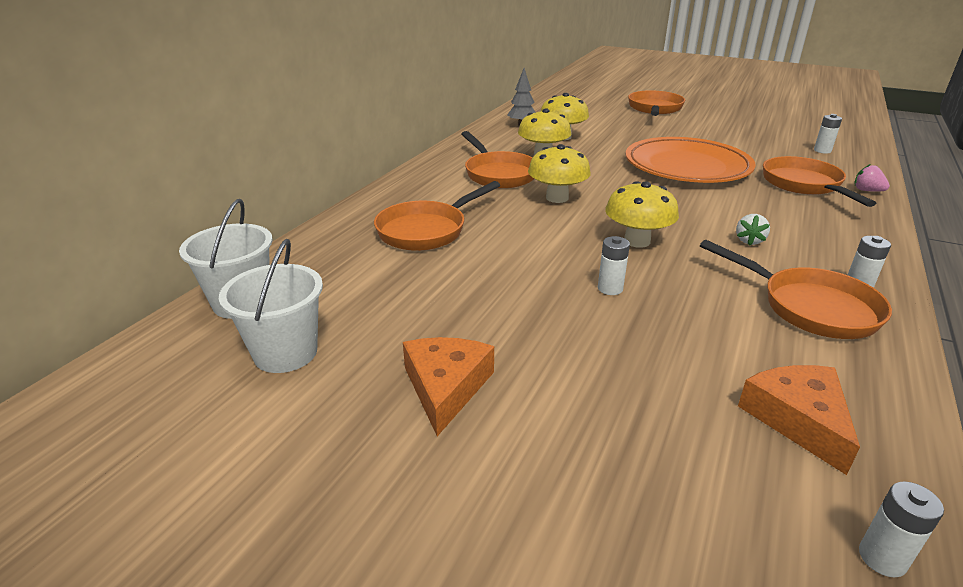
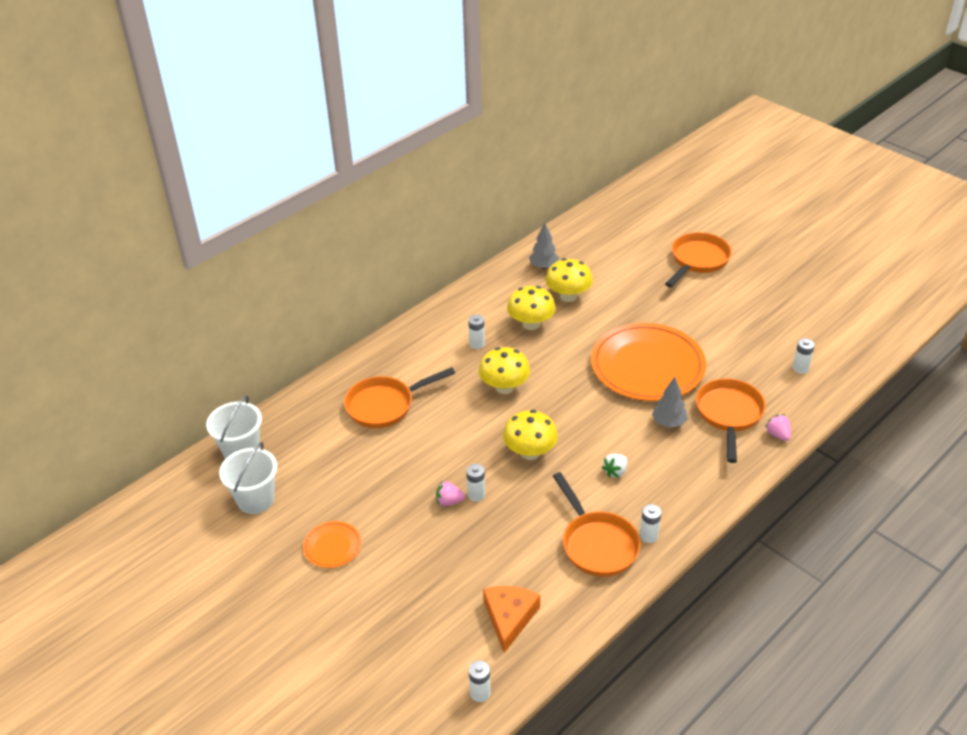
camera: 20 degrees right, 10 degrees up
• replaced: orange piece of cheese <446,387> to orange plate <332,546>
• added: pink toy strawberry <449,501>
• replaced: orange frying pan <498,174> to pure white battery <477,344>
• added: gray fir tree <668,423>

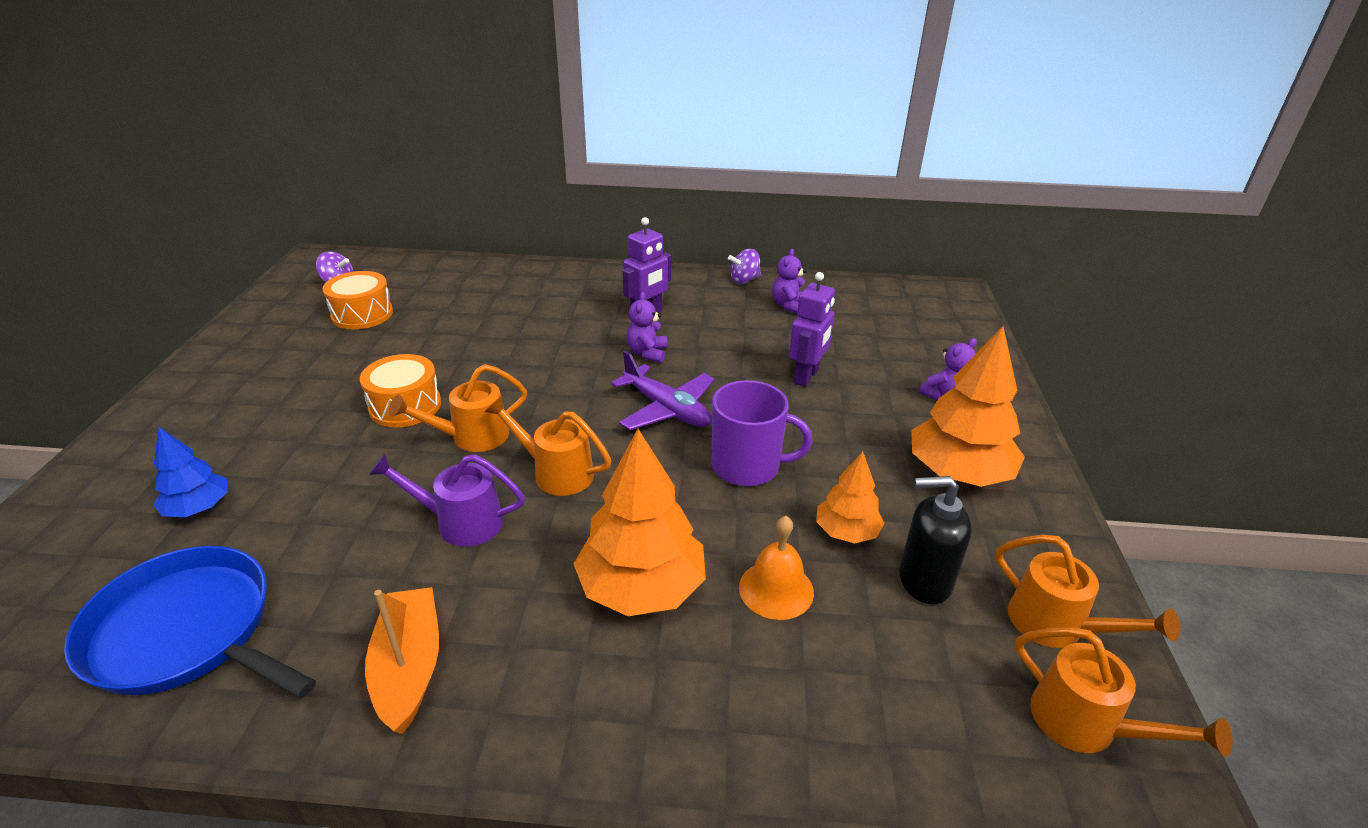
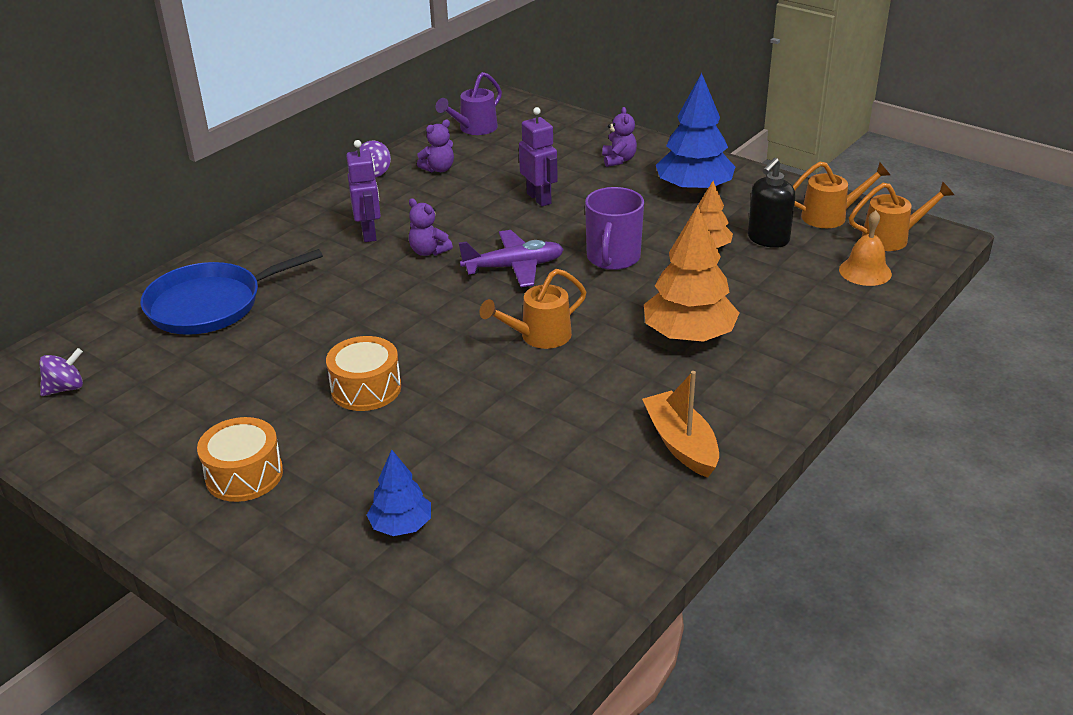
camera: 55 degrees left, 0 degrees up
• moved: cobalt frying pan <188,632> to <210,304>
• moved: orange snare drum <362,314> to <244,475>
• turned: violet stuffed bear <789,305> = <438,169> 90 degrees counterclockwise
• moved: violet sprinkling can <460,522> to <474,129>
• turned: violet coffee mug <747,466> = <613,258> 150 degrees clockwise
• turned: orange toy boat <409,668> = <681,444> 45 degrees clockwise
• recoloured: orange fir tree <958,472> to cobalt fir tree <694,189>
• moved: orange school bell <776,589> to <865,271>
• removed: orange sprinkling can <471,437>

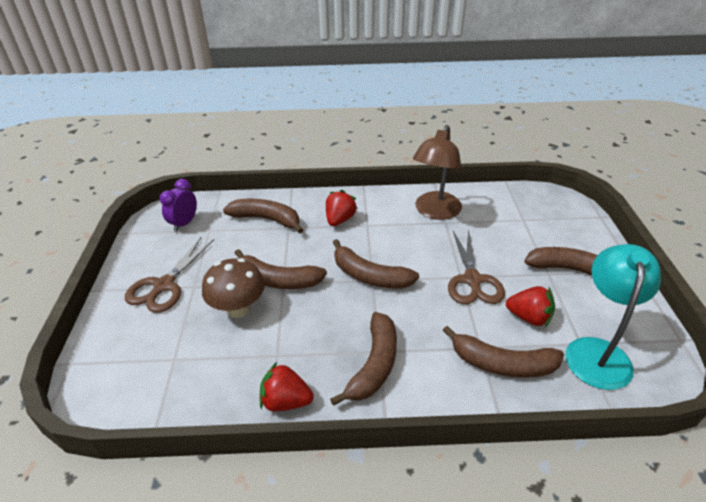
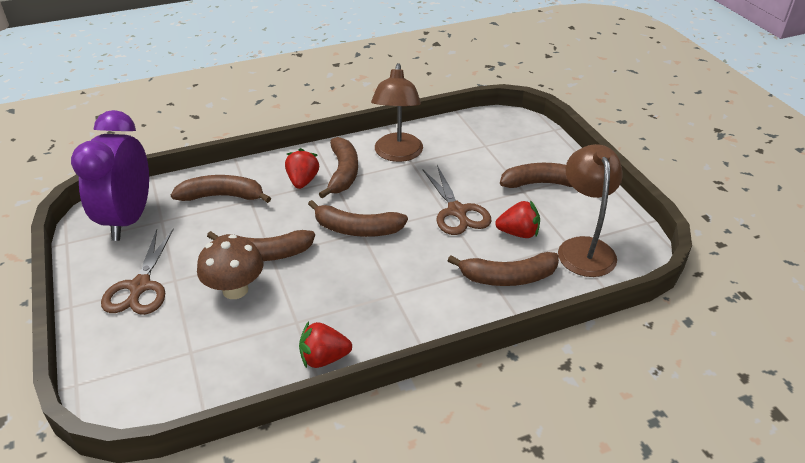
camera: 20 degrees left, 0 degrees up
• resized: violet clock <184,223> = <128,219> x2.06
• moved: brown toy banana <374,365> to <343,173>
• recoloured: turquoise reading lamp <597,351> to brown reading lamp <584,248>

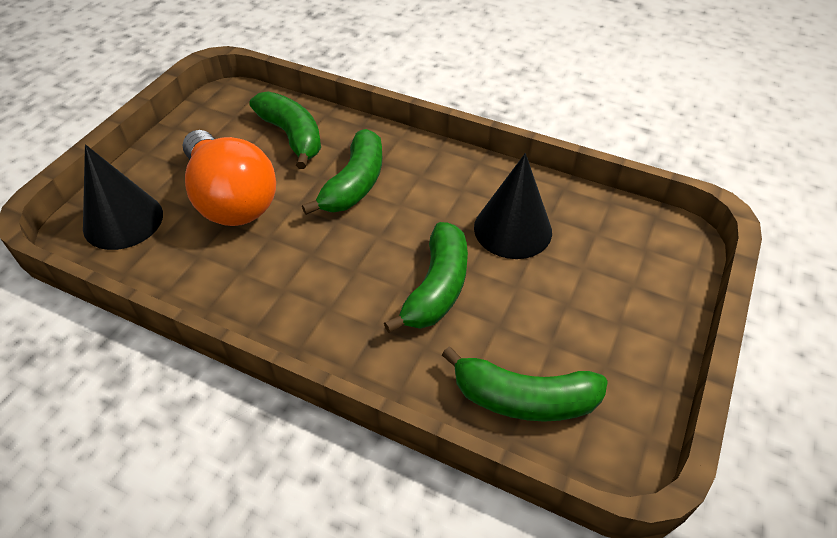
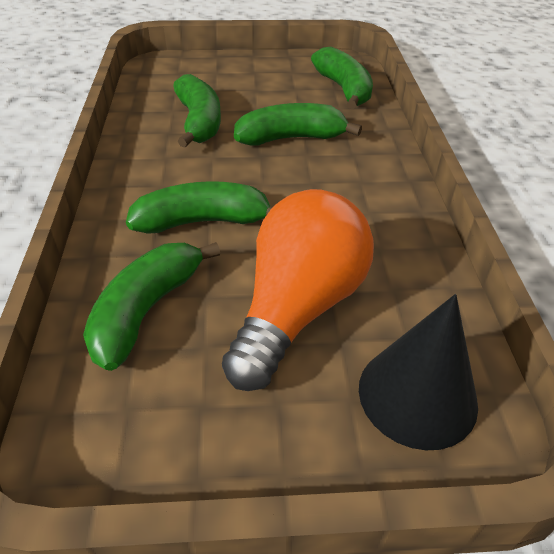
camera: 120 degrees left, 5 degrees down
• replaced: ebony cone shape <512,229> to emerald toy banana <199,122>

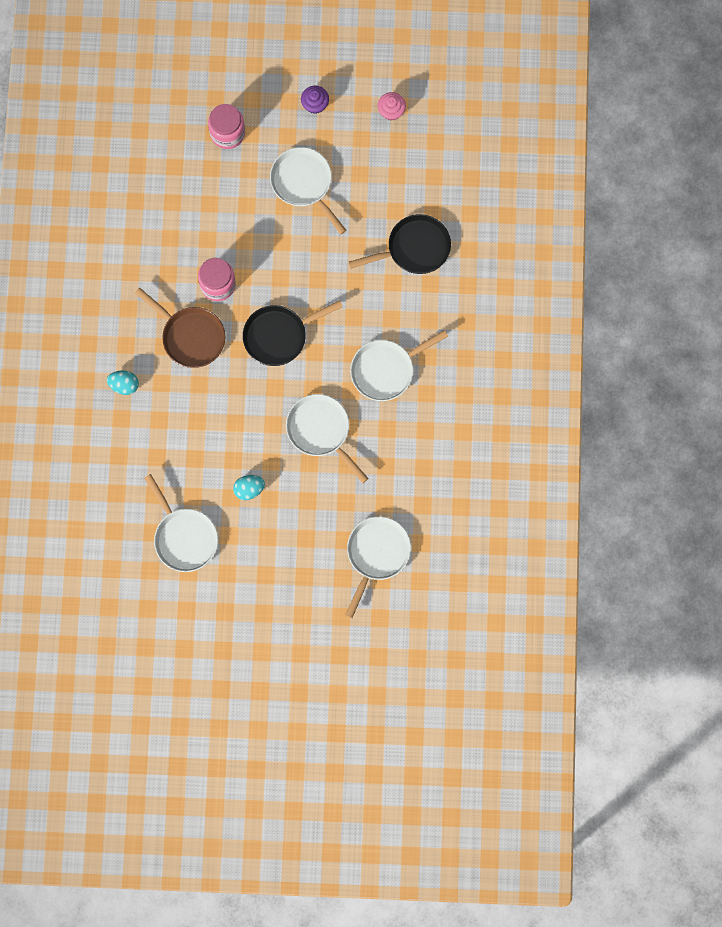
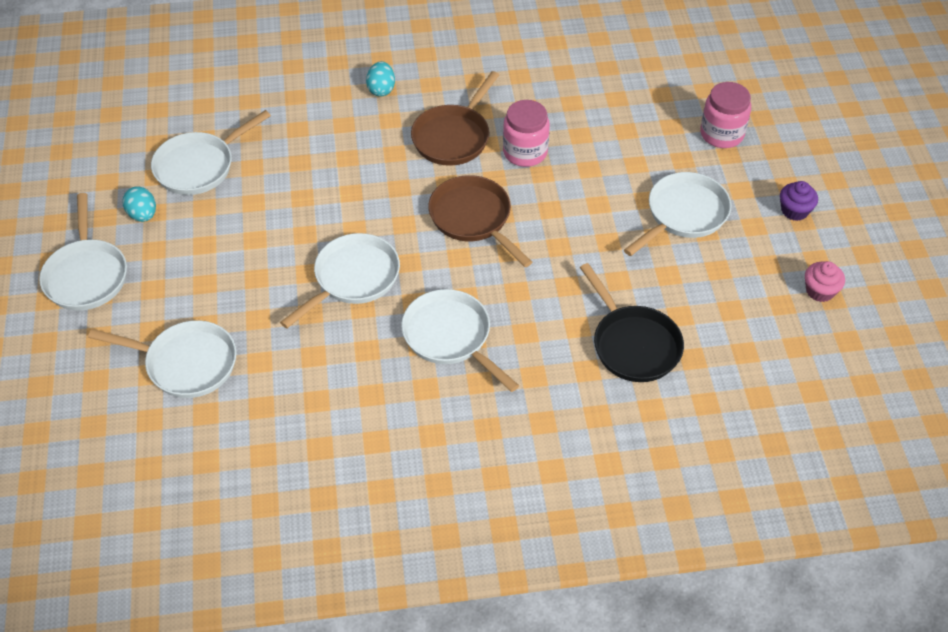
camera: 80 degrees right, 25 degrees down
• added: pure white frying pan <86,275>
• moved: turquoise toy egg <249,489> to <143,215>
• recoloured: ebony frying pan <279,335> to brown frying pan <473,218>

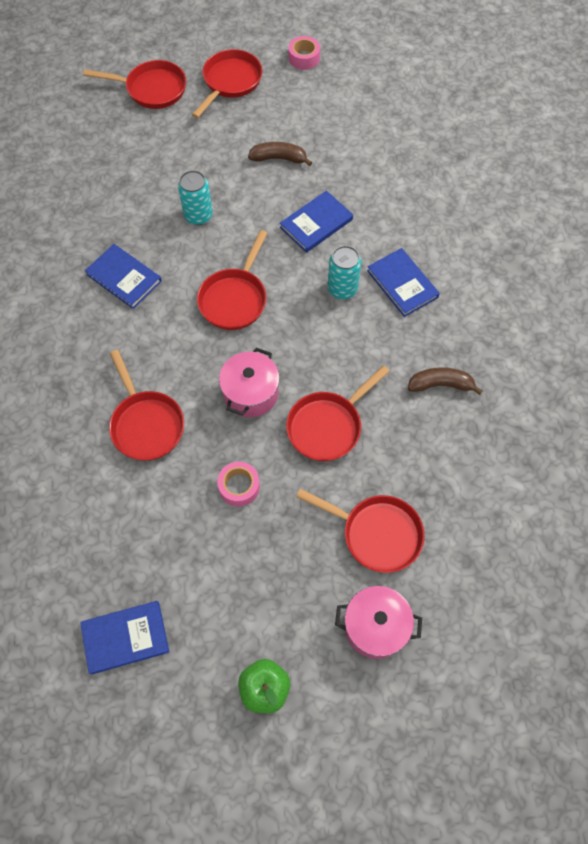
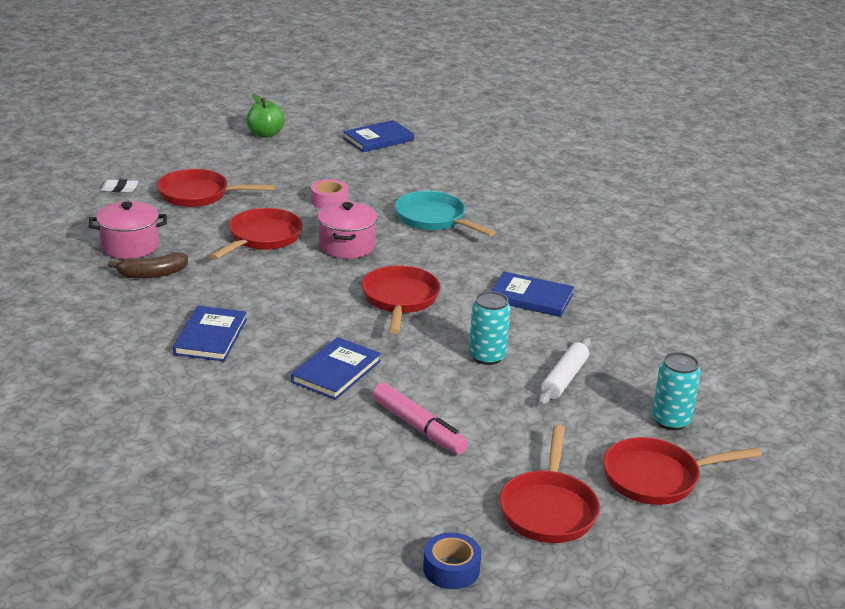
camera: 160 degrees right, 35 degrees down
• moved: pink pot <375,627> to <130,246>
• added: pure white eraser <119,188>
• turned: cobalt hardback <402,284> = <210,337> 60 degrees clockwise
• replaced: brown toy banana <279,158> to pink marker <418,427>
• recoloured: scarlet frying pan <146,424> to turquoise frying pan <434,219>
• recoloured: pink roll of tape <304,58> to cobalt roll of tape <451,569>
• added: pure white pastry roller <564,379>
• moved: turquoise tin <342,289> to <671,421>

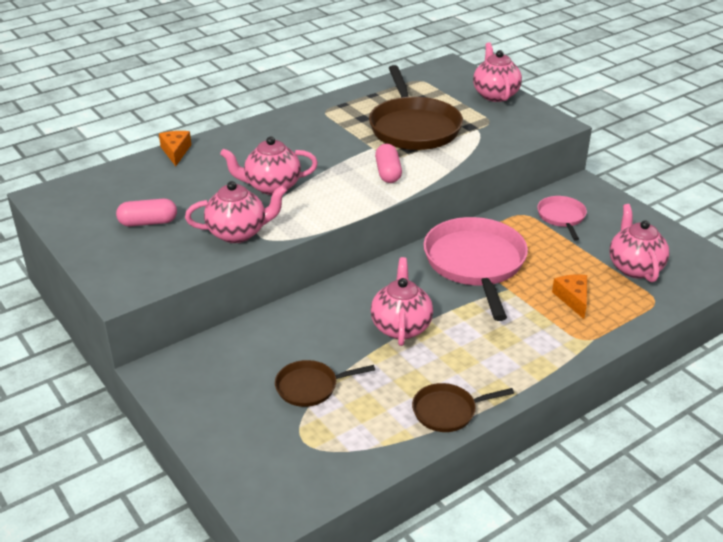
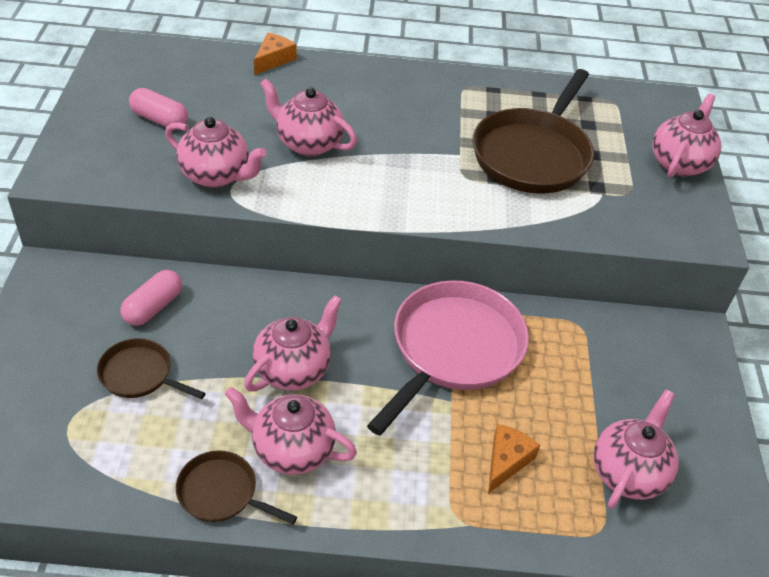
camera: 35 degrees right, 10 degrees up
• moved: pink pill <388,173> to <153,307>
• added: pink china teapot <291,450>
• removed: pink frying pan <561,217>

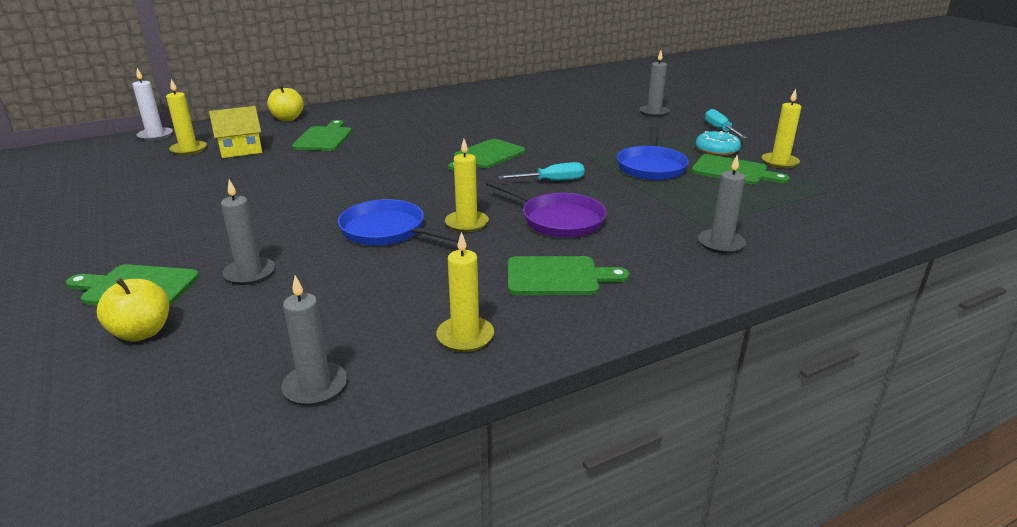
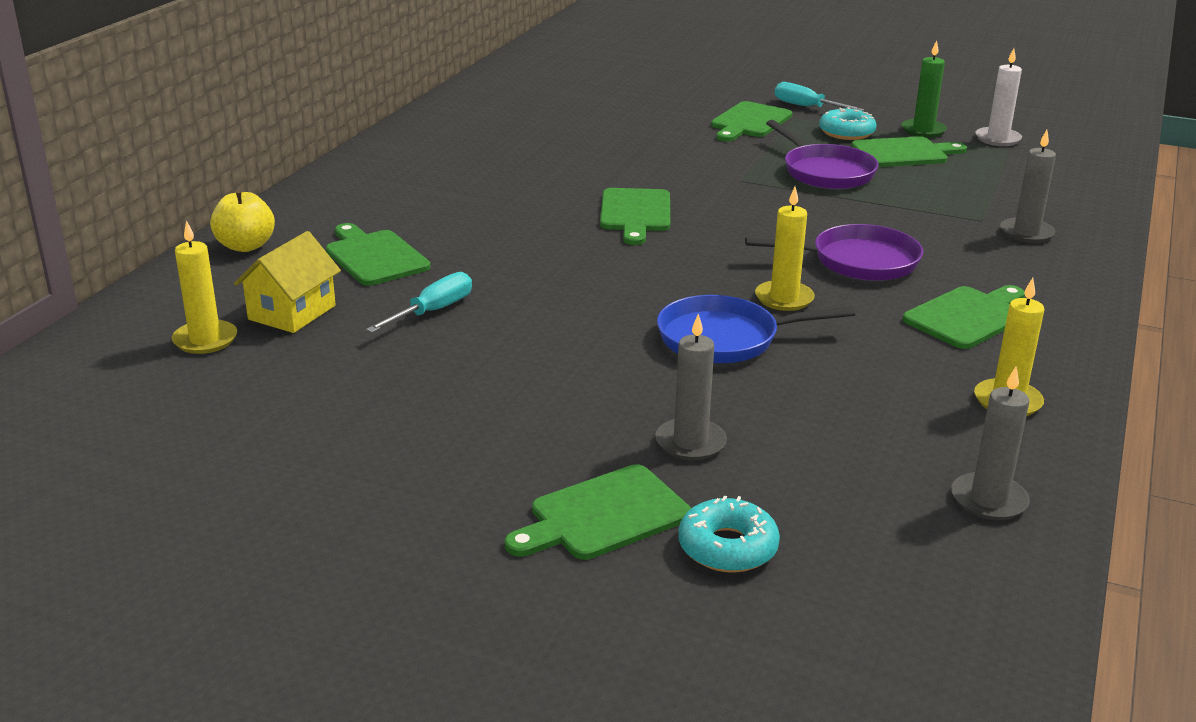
camera: 40 degrees left, 0 degrees up
• moved: turquoise flat screwdriver <552,181> to <433,311>
• replaced: golden apple fruit <142,332> to turquoise glazed donut <727,547>
• added: emerald bread board <749,122>
• recoloured: cobalt frying pan <651,166> to violet frying pan <825,172>
• recoloured: golden candle <779,162> to emerald candle <923,130>
• moved: pure white candle <155,135> to <997,139>
• removed: gray candle <654,113>

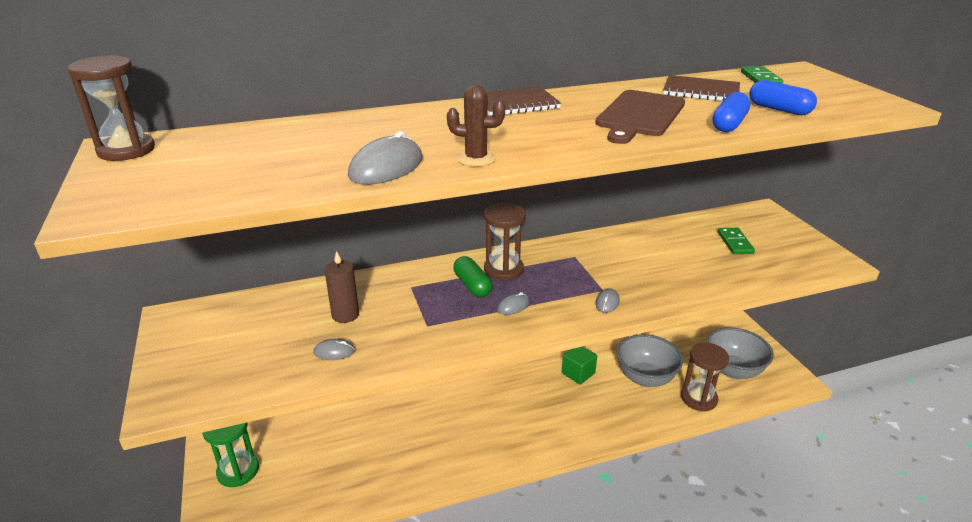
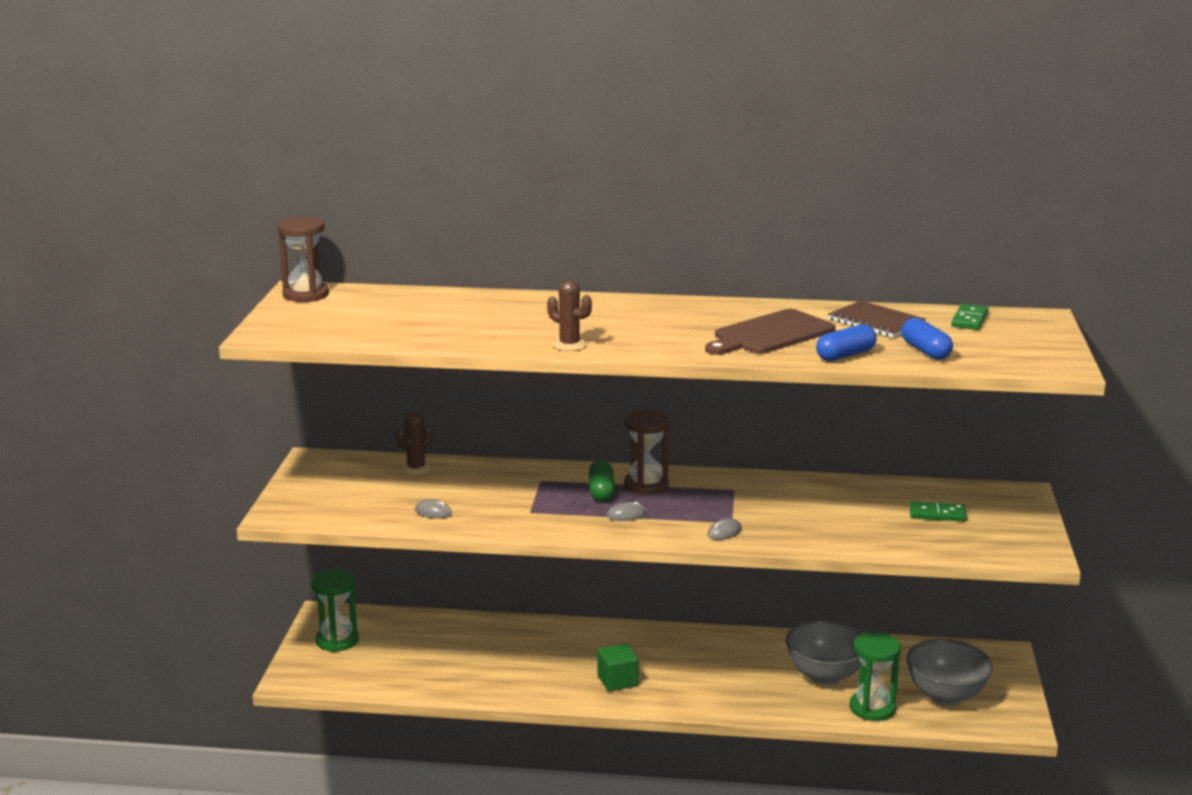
camera: 25 degrees right, 10 degrees down
• added: brown cactus <416,468>
• moved: emerald block <578,373> to <617,681>
• recoloured: brown hourglass <698,398> to emerald hourglass <872,708>
• turned: emerald domino <735,243> = <937,514> 75 degrees clockwise
• removed: brown candle <345,315>
• removed: gray PC mouse <386,167>
• removed: brown notebook <516,104>

